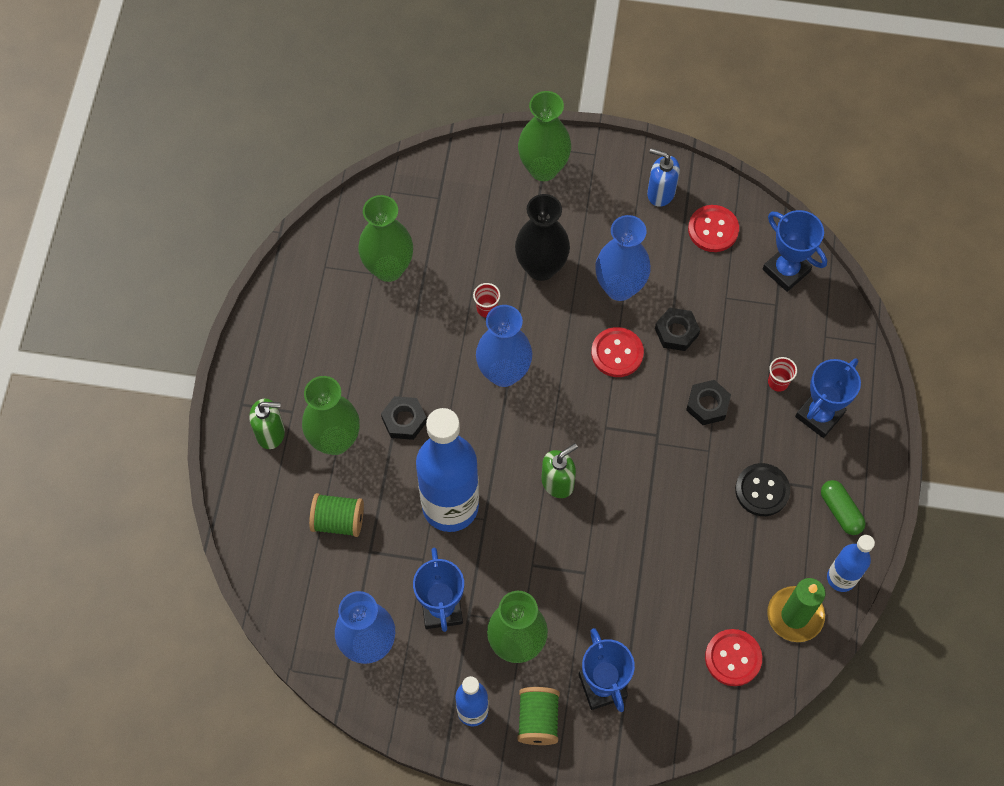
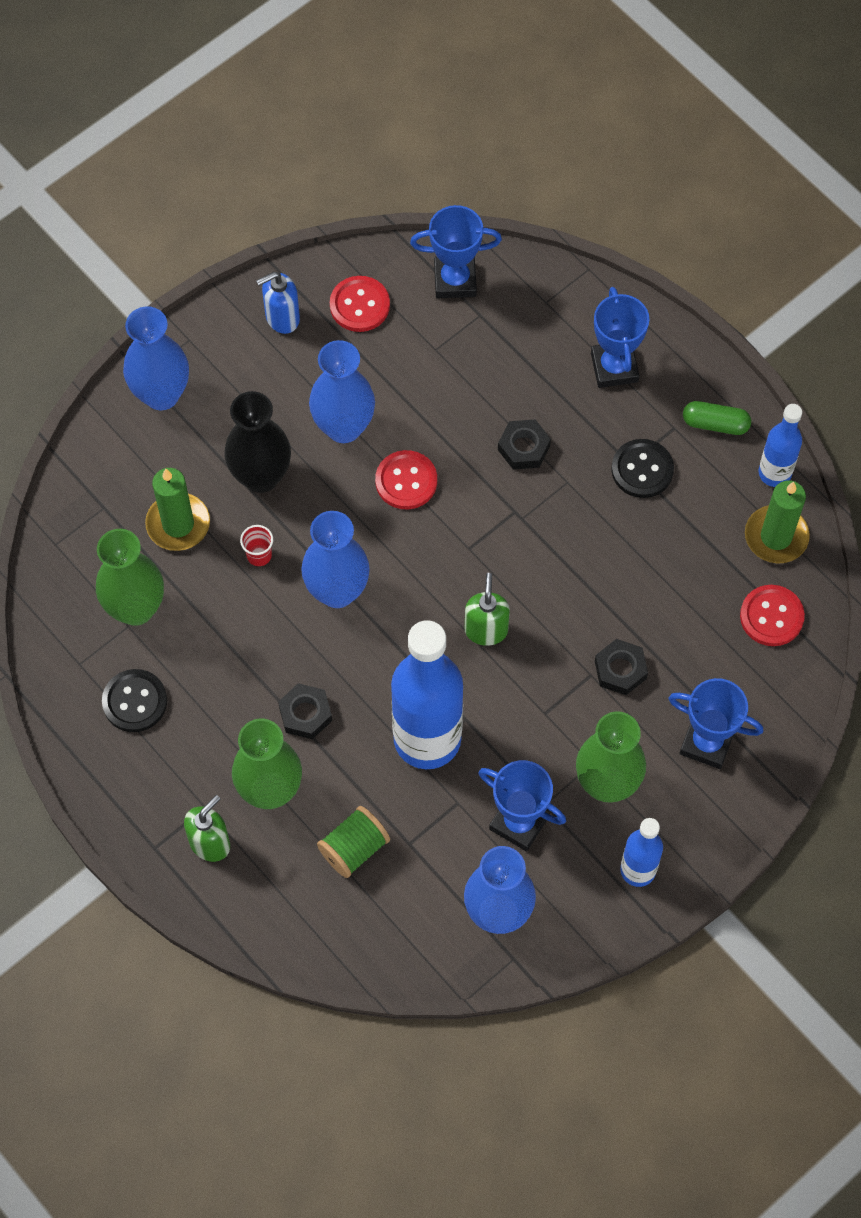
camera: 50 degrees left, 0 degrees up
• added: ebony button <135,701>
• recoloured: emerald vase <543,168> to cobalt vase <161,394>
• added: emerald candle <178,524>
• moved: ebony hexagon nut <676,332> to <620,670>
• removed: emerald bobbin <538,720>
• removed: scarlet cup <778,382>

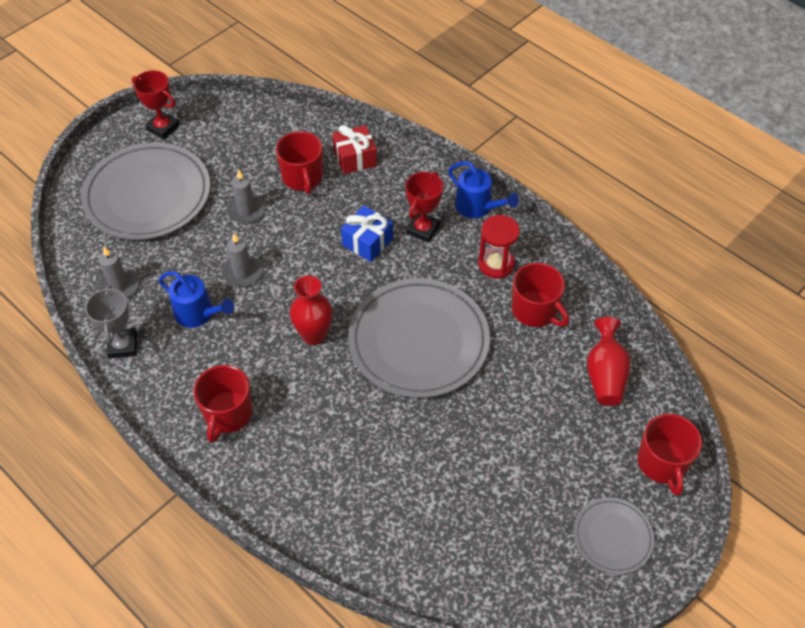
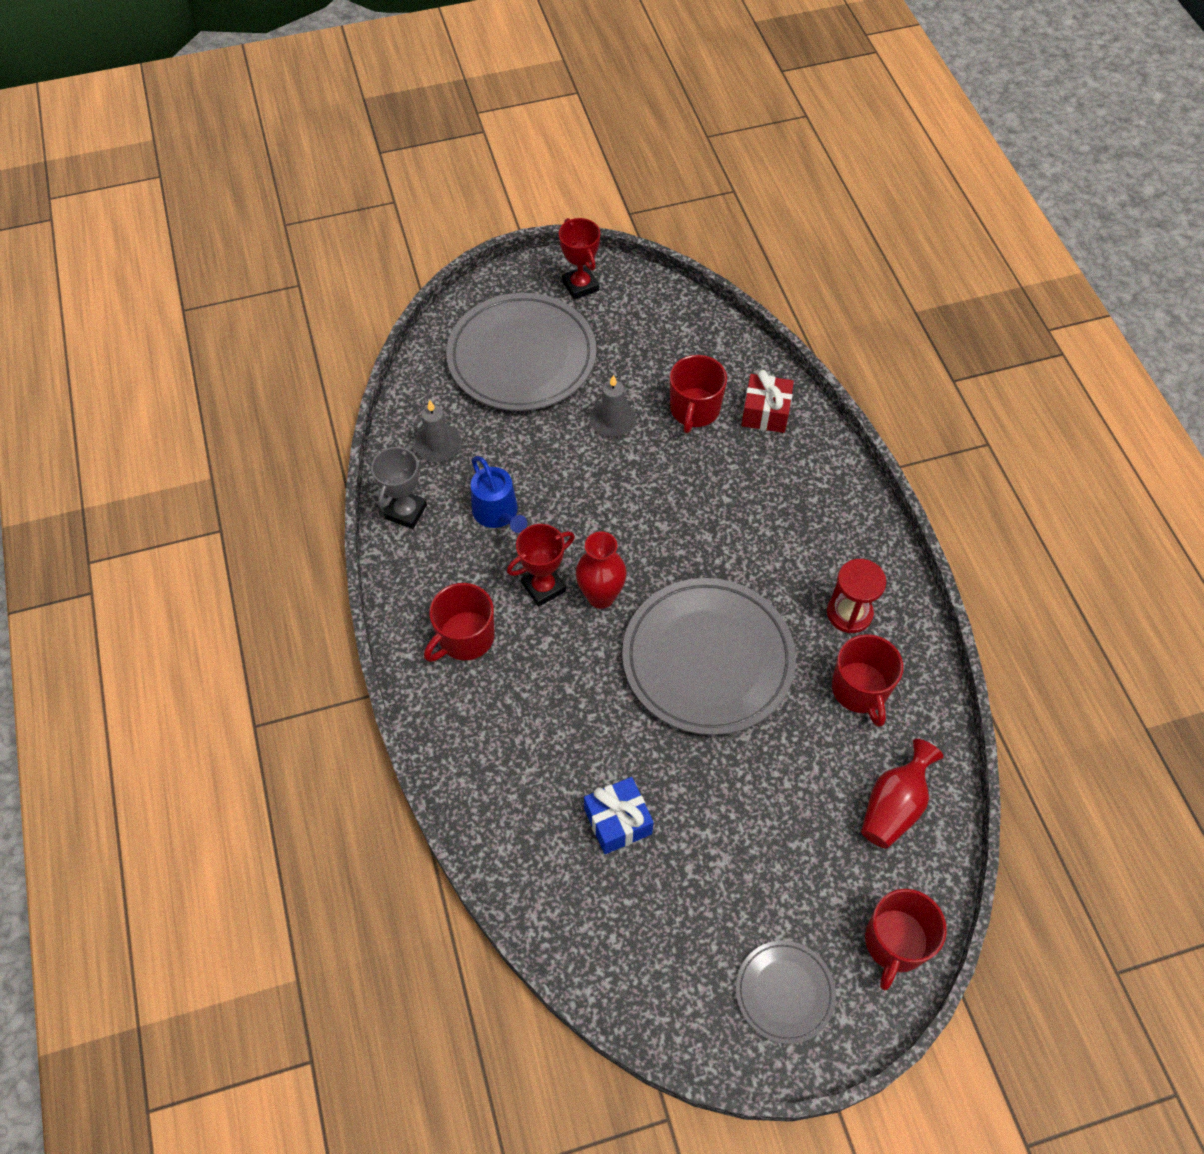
camera: 30 degrees right, 5 degrees up
• moved: scarlet trophy <423,229> to <543,587>
• moved: cobalt present <367,242> to <618,821>
• removed: gray candle <242,272>
• removed: cobalt sprinkling can <477,207>

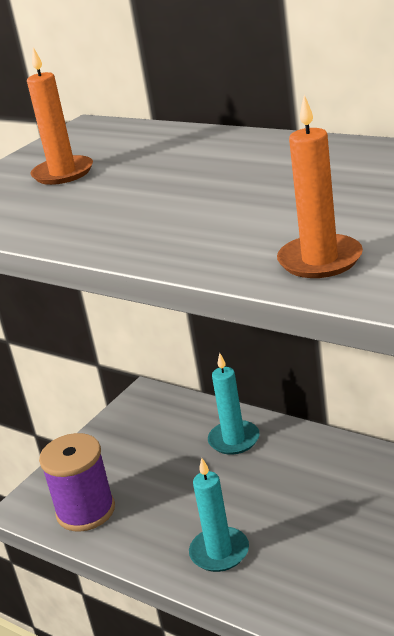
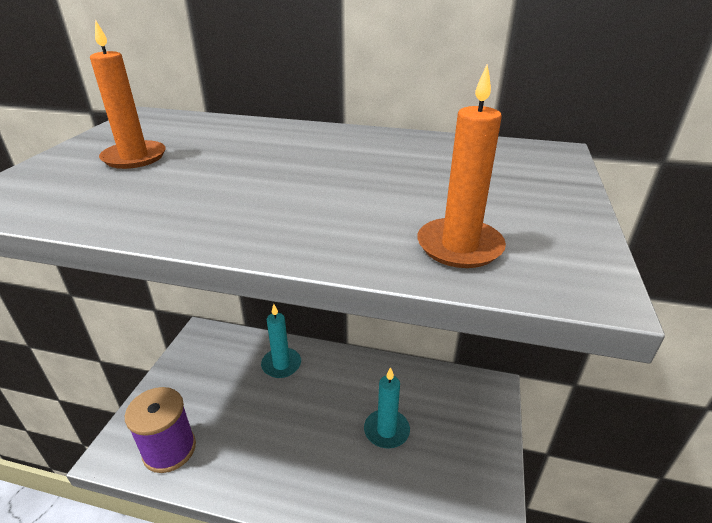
camera: 25 degrees left, 5 degrees up
• moved: turquoise candle <219,552> to <386,430>

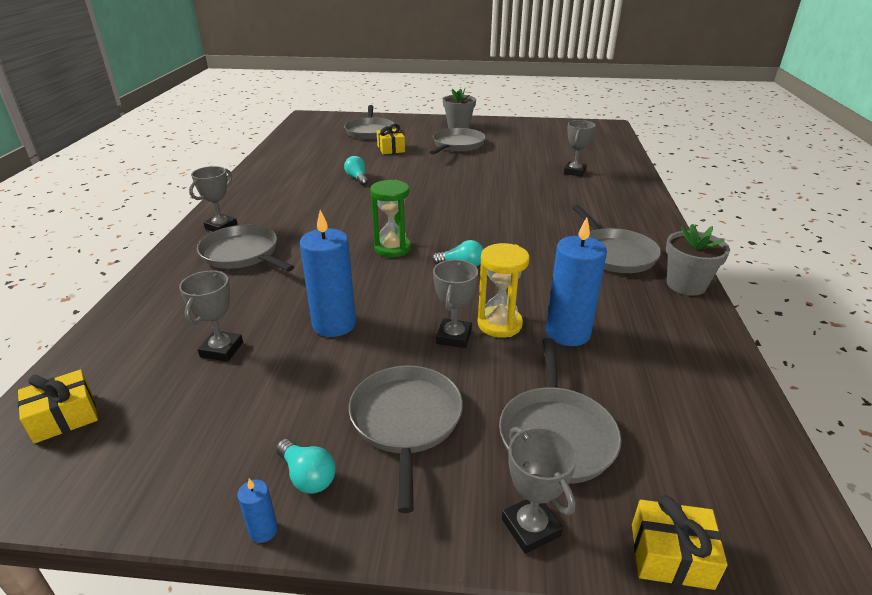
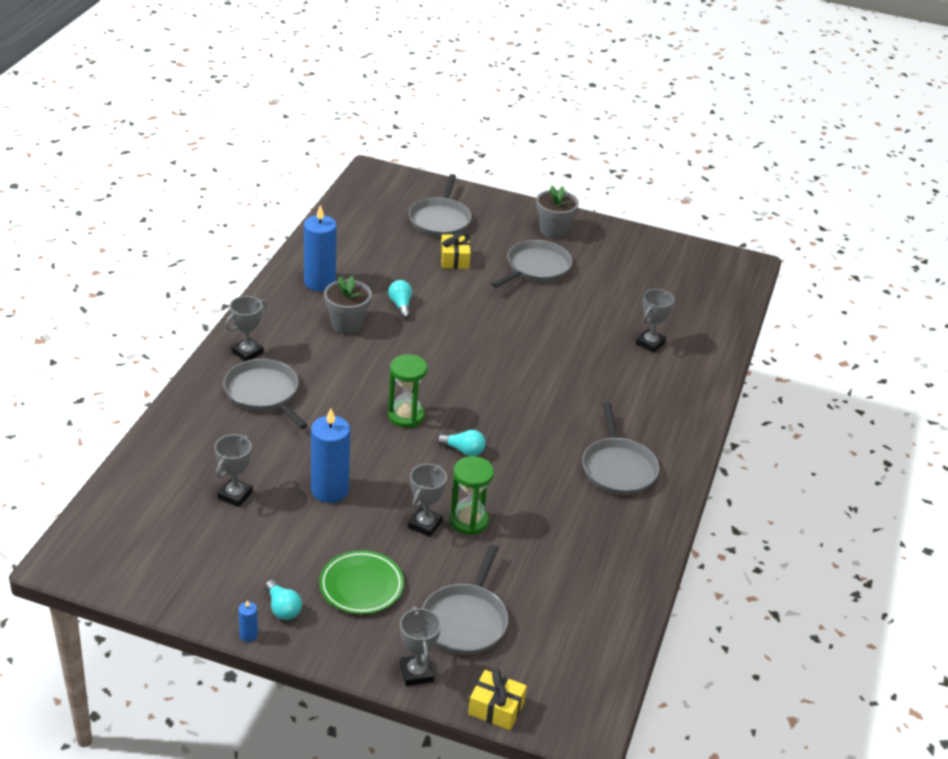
camera: 10 degrees right, 5 degrees up
• moved: cobalt candle <567,333> to <319,282>
• replaced: gray frying pan <406,421> to emerald plate <361,586>
• moved: gray potted plant <686,285> to <347,324>
• recoloured: golden hourglass <499,324> to emerald hourglass <468,521>
• removed: golden present <64,417>

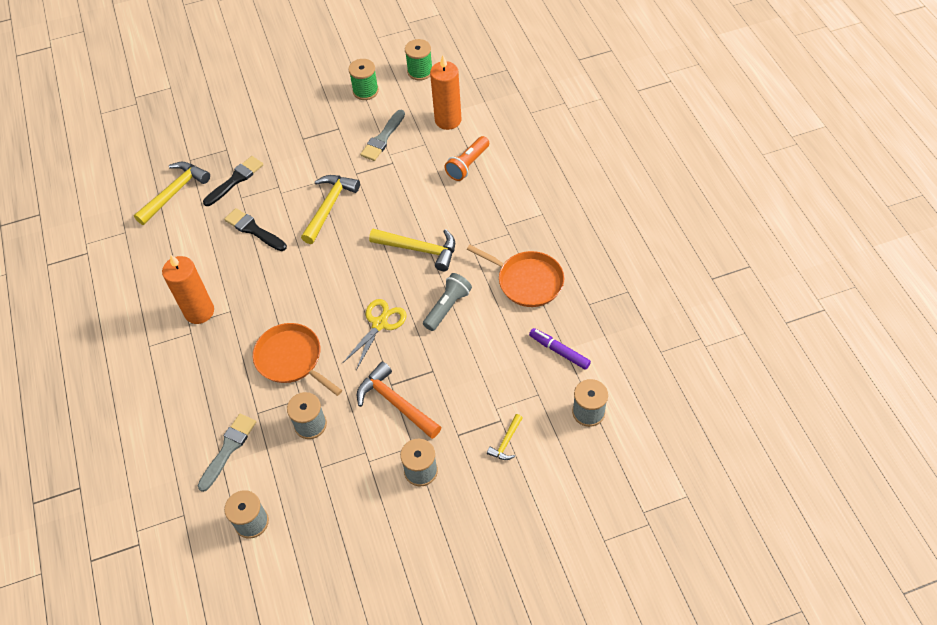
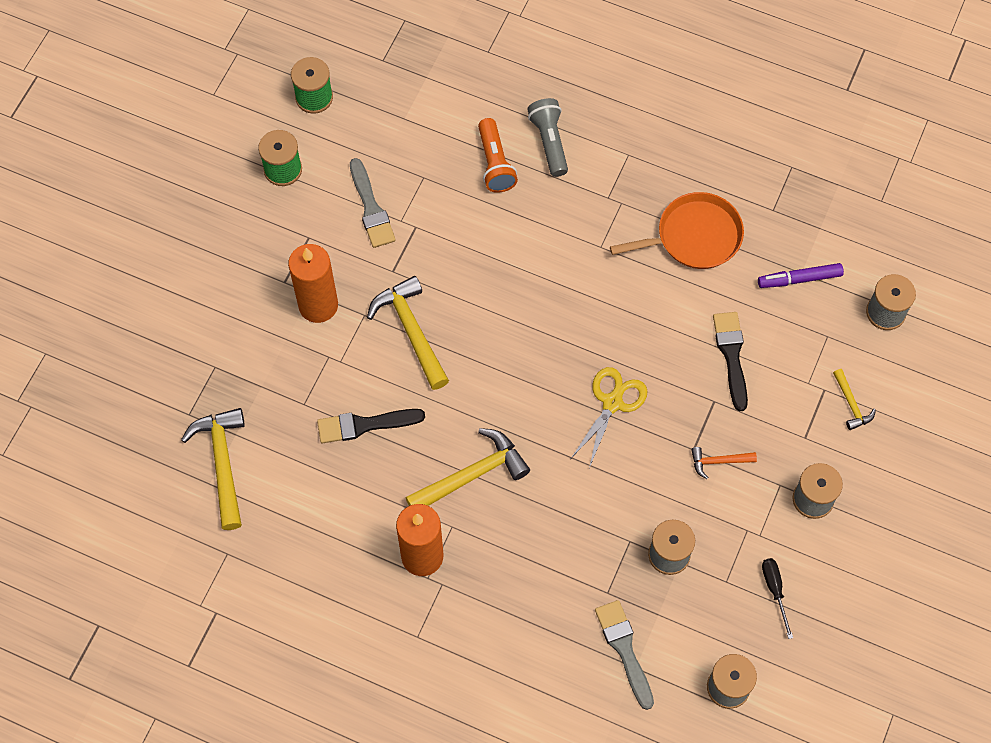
camera: 50 degrees left, 10 degrees up
• moved: orange candle <448,120> to <318,305>
• moved: golden hammer <419,249> to <472,475>
• moved: gray flashlight <447,307> to <549,142>
• turned: golden scissors <379,324> = <612,403> 45 degrees clockwise
• resized: orange hammer <396,403> = <719,461> x0.52
• moved: ebony paint brush <235,180> to <731,355>
• added: ebony flat screwdriver <775,590>
• removed: orange frying pan <291,359>

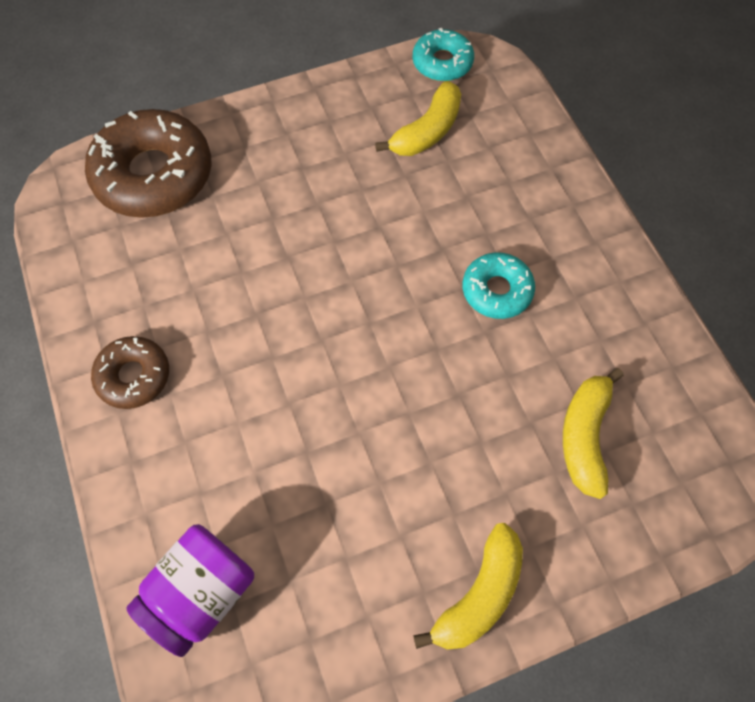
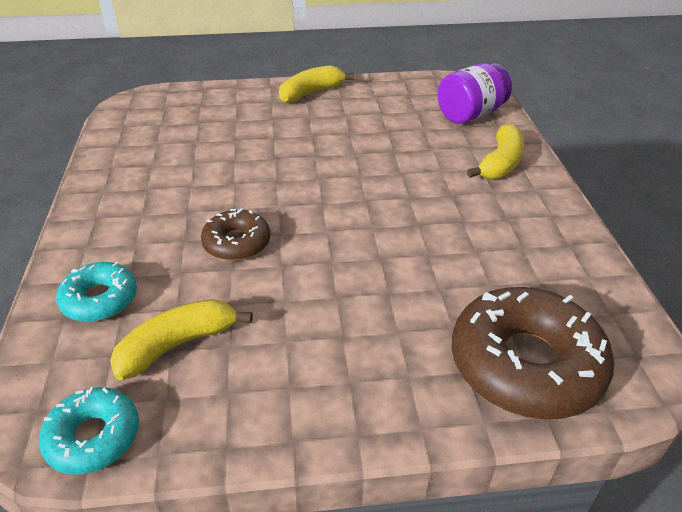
camera: 165 degrees left, 25 degrees down
• moved: turquoise glazed donut <496,290> to <100,299>
• moved: brown glazed donut <134,376> to <237,243>
• moved: golden toy banana <584,436> to <500,163>

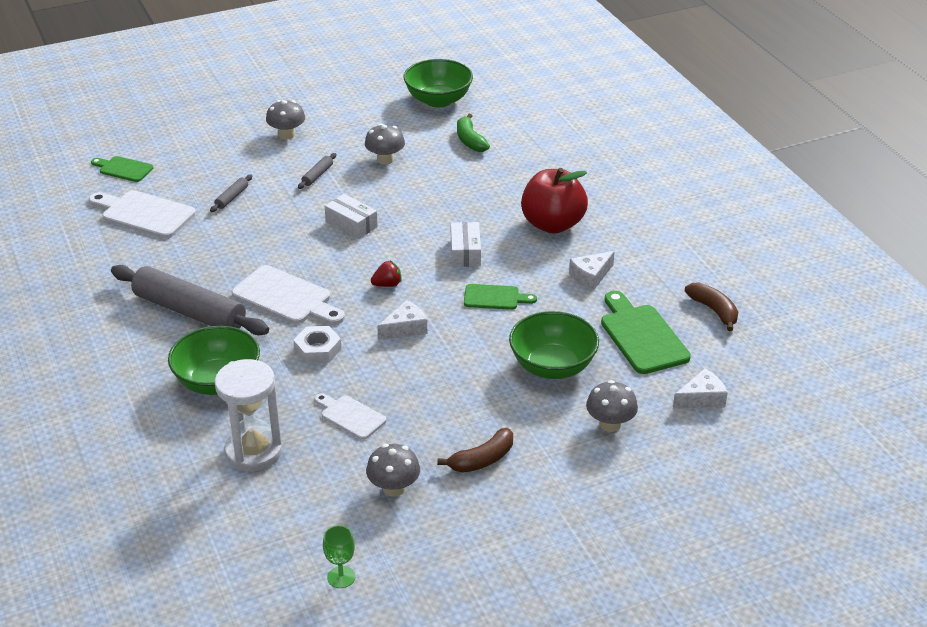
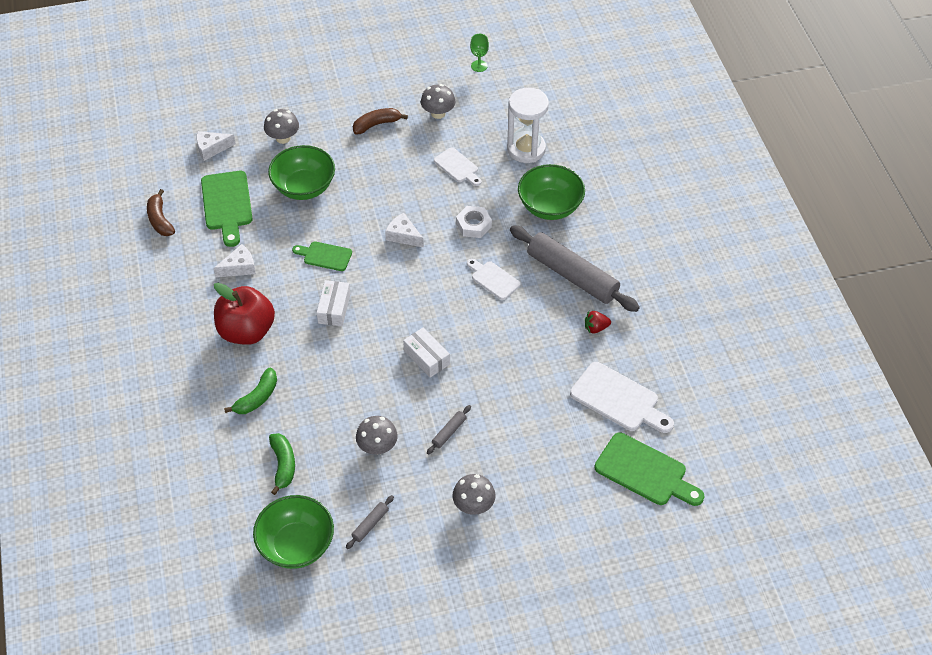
camera: 170 degrees left, 15 degrees up
• added: emerald toy banana <257,398>
• moved: gray pastry roller <232,197> to <370,524>
• turned: pure white piece of cheese <405,328> = <403,236> 60 degrees clockwise
• resized: pure white bread board <286,298> = <493,279> x0.60
• moved: scarlet toy strawberry <387,284> to <596,328>
• resized: emerald bread board <123,169> = <645,472> x1.67

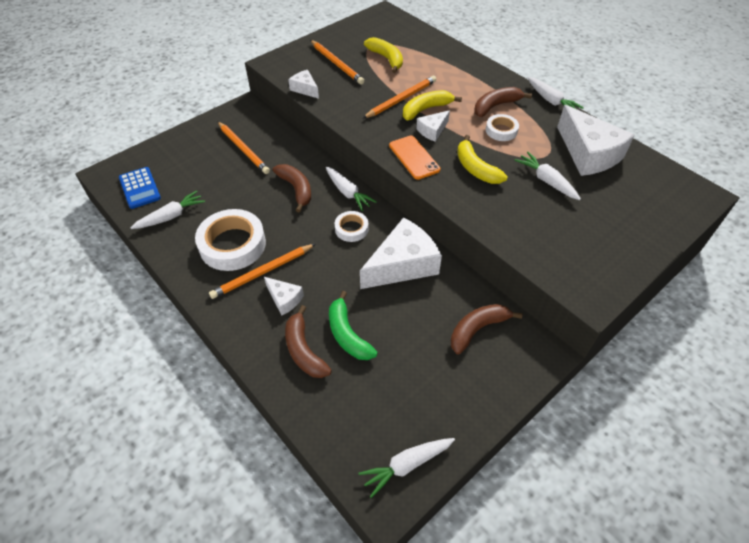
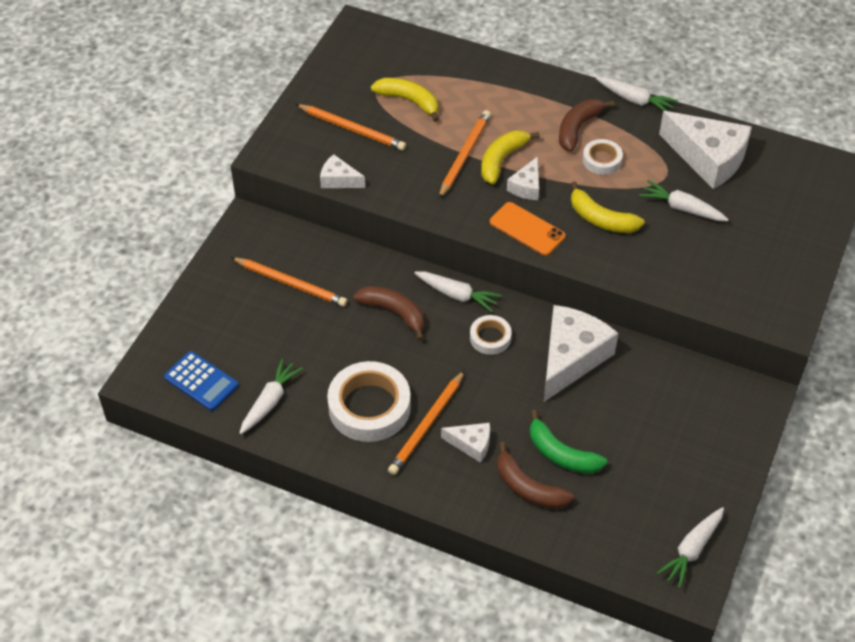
camera: 25 degrees left, 0 degrees up
• removed: brown toy banana <477,329>

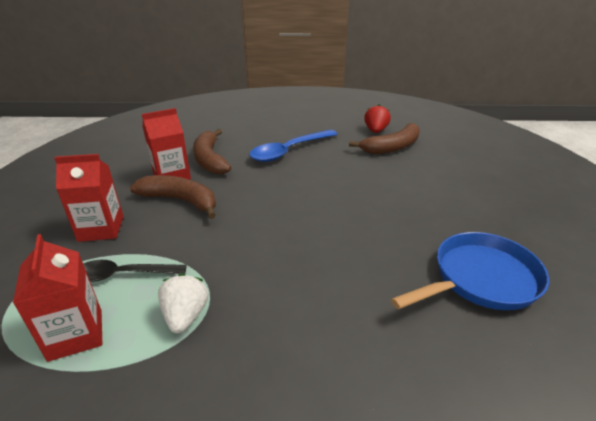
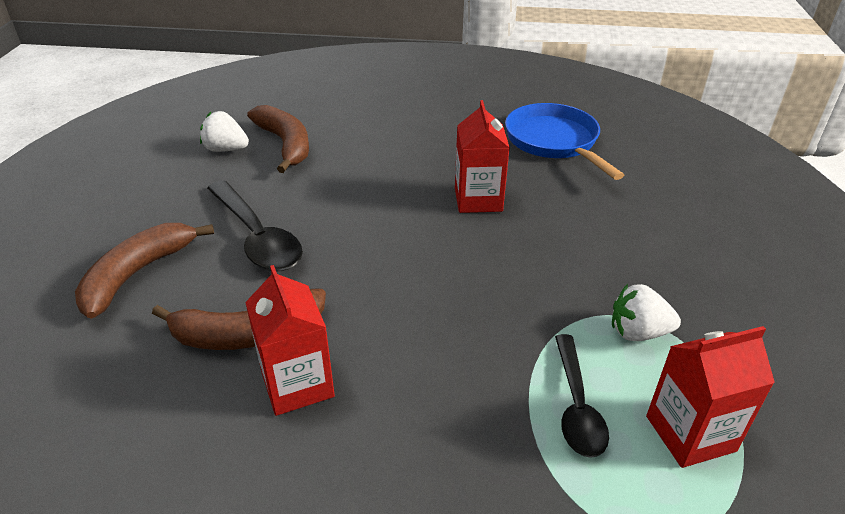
camera: 85 degrees left, 5 degrees up
• moved: brown toy banana <180,200> to <137,274>
• recoloured: scarlet toy strawberry <375,131> to pure white toy strawberry <226,149>
• recoloured: cobalt tablespoon <289,151> to ebony tablespoon <257,237>
• moved: scarlet milk carton <101,229> to <478,199>

